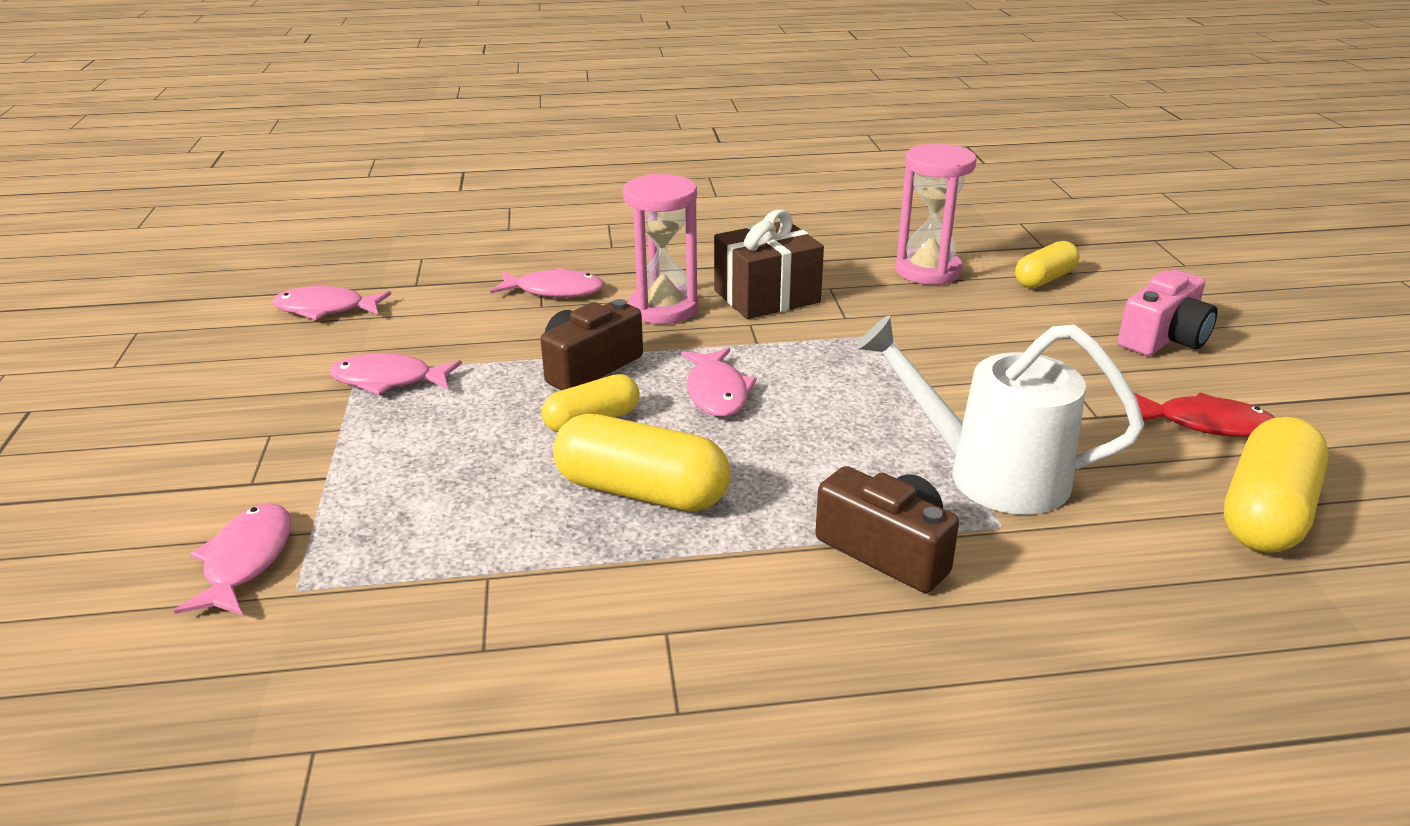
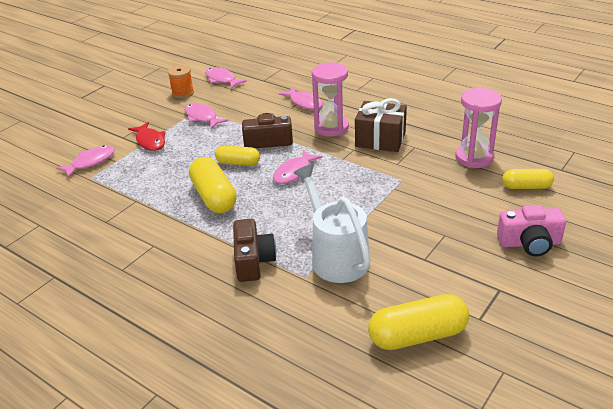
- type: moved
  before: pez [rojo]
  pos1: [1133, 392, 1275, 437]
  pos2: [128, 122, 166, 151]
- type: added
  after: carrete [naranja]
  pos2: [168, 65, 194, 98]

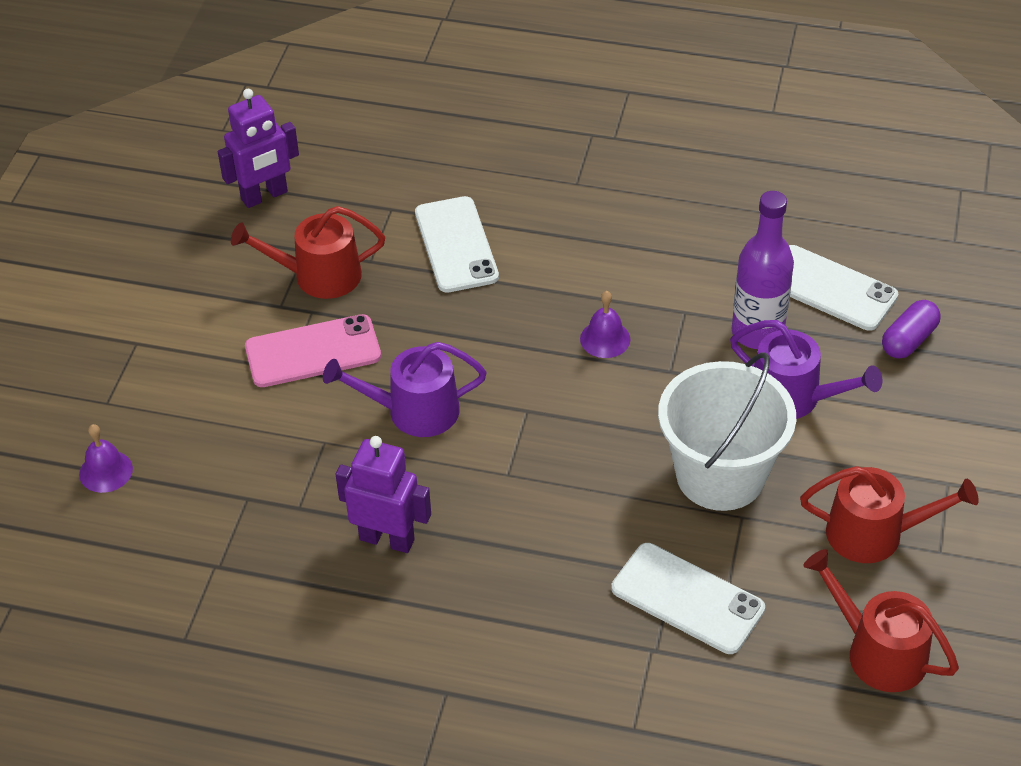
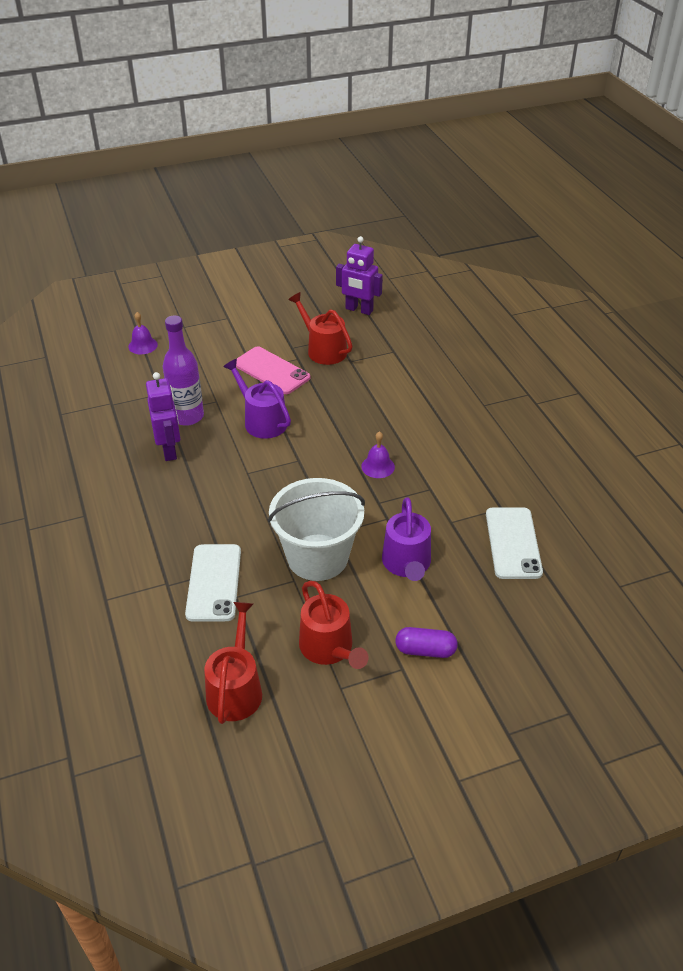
- type: moved
  before: botella [morado]
  pos1: [732, 191, 794, 349]
  pos2: [163, 315, 204, 426]
- type: removed
  before: móvil [blanco]
  pos1: [415, 196, 499, 293]
- type: moved
  before: cápsula [morado]
  pos1: [882, 300, 941, 359]
  pos2: [395, 627, 458, 658]

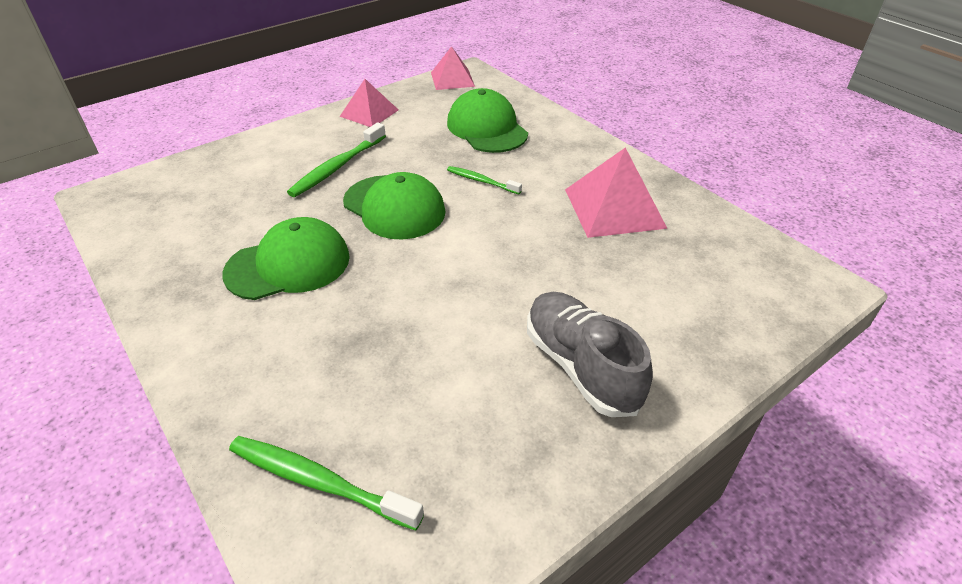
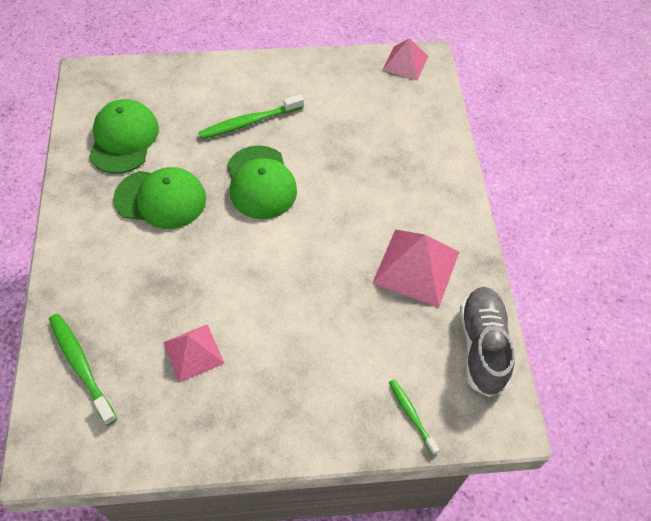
- type: moved
  before: pirámide [rosa]
  pos1: [339, 79, 398, 127]
  pos2: [163, 324, 225, 383]
- type: moved
  before: gorra [verde]
  pos1: [447, 88, 528, 153]
  pos2: [89, 99, 159, 174]
- type: moved
  before: cepillo de dientes [verde]
  pos1: [447, 166, 522, 194]
  pos2: [389, 379, 439, 455]
- type: moved
  before: zapato [gris]
  pos1: [527, 292, 653, 417]
  pos2: [460, 287, 515, 397]

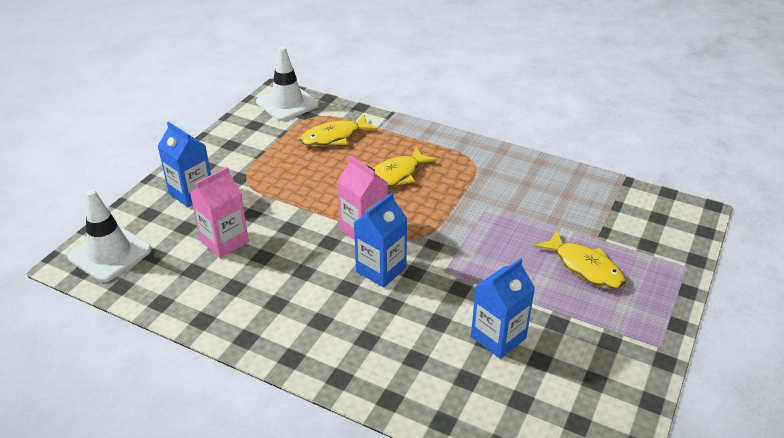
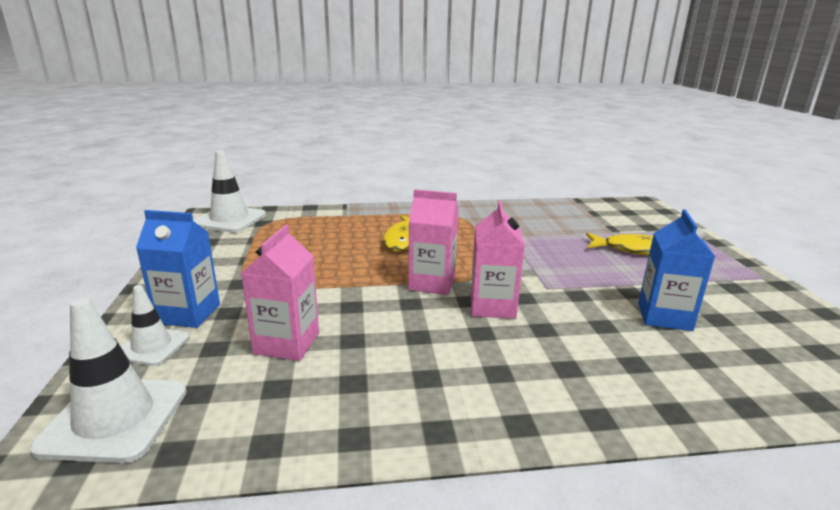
- type: removed
  before: pez [amarillo]
  pos1: [300, 115, 378, 146]
- type: recoloured
  before: cartón de leche [azul]
  after: cartón de leche [rosa]
  pos1: [354, 193, 407, 287]
  pos2: [471, 201, 525, 319]
- type: added
  after: cono de tráfico [blanco]
  pos2: [121, 285, 189, 366]

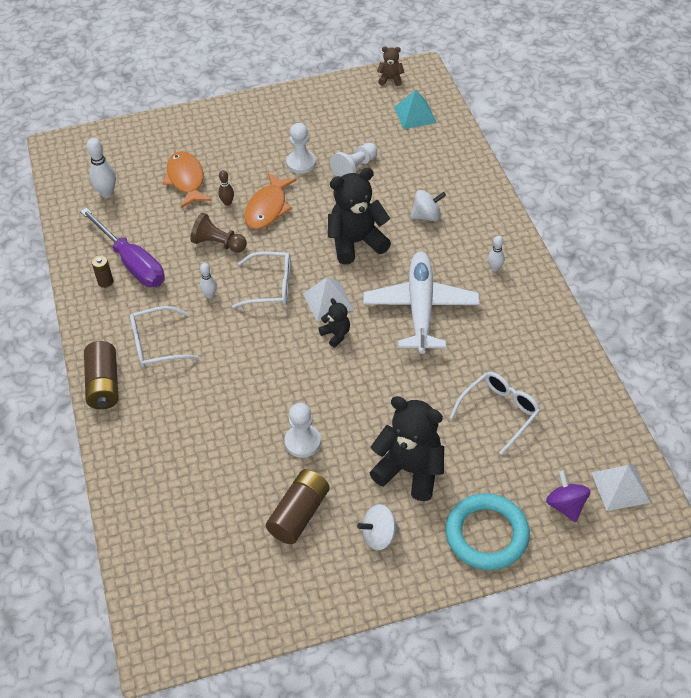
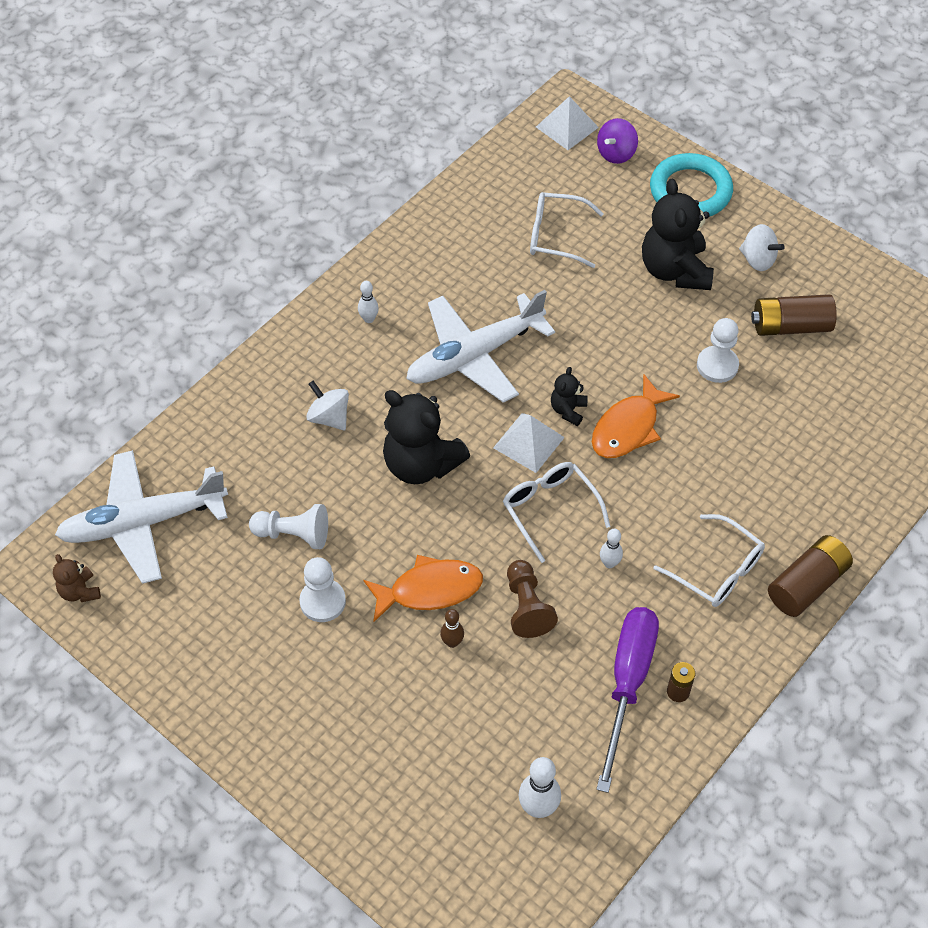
- type: replaced
  before: pirámide [turquesa]
  after: avión [blanco]
  pos1: [394, 90, 437, 129]
  pos2: [55, 450, 228, 584]
- type: moved
  before: pez [naranja]
  pos1: [162, 151, 212, 208]
  pos2: [592, 374, 680, 458]

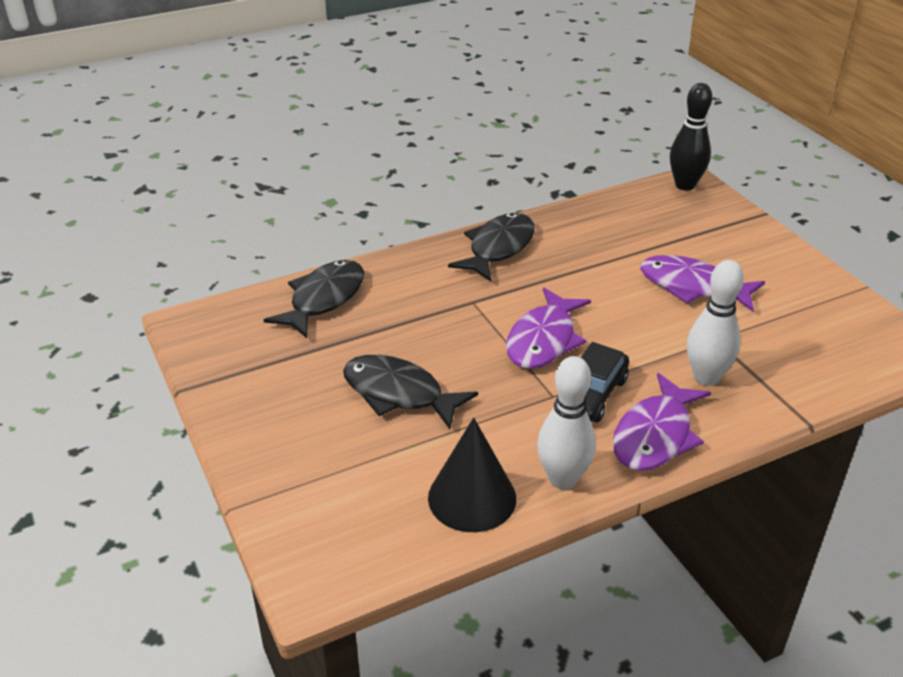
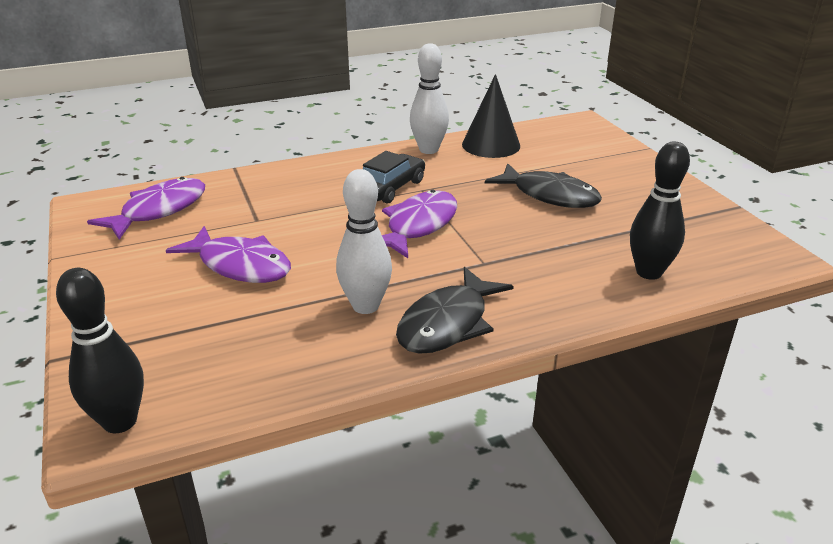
- type: replaced
  before: pez [negro]
  after: bolo [negro]
  pos1: [264, 260, 364, 338]
  pos2: [630, 142, 690, 280]
- type: moved
  before: bolo [blanco]
  pos1: [687, 260, 744, 386]
  pos2: [336, 169, 392, 314]
- type: moved
  before: pez [morado]
  pos1: [613, 373, 711, 471]
  pos2: [87, 177, 205, 240]

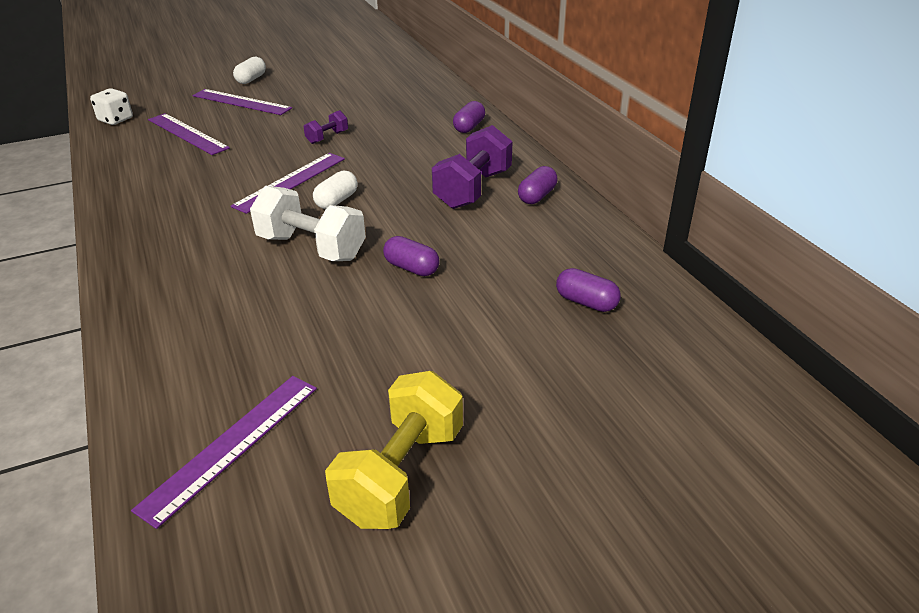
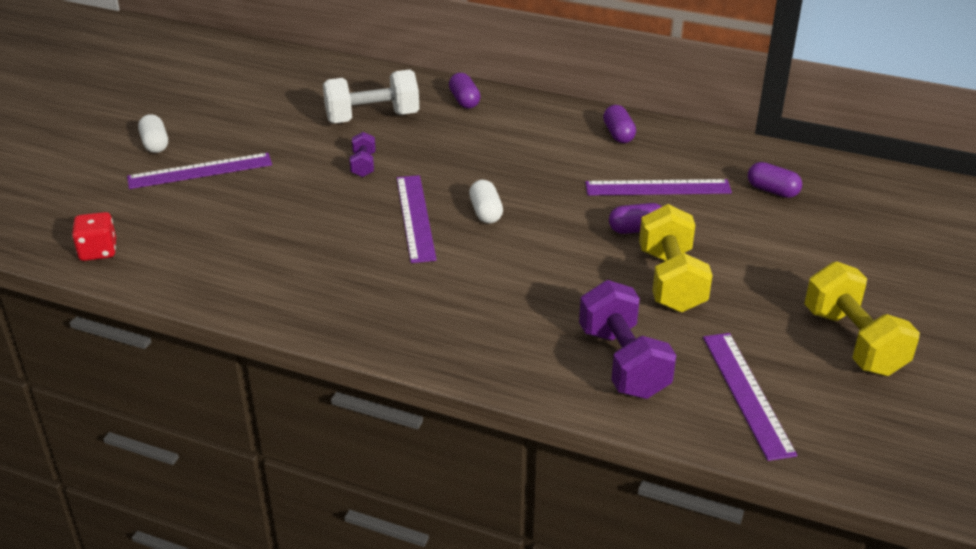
- type: recoloured
  before: dado [blanco]
  after: dado [rojo]
  pos1: [90, 88, 133, 125]
  pos2: [72, 212, 116, 261]
- type: moved
  before: regla [morado]
  pos1: [148, 113, 230, 155]
  pos2: [585, 179, 732, 195]
- type: moved
  before: mancuerna [morado]
  pos1: [432, 125, 513, 209]
  pos2: [579, 280, 676, 399]
- type: moved
  before: mancuerna [blanco]
  pos1: [250, 186, 366, 261]
  pos2: [323, 70, 419, 123]
- type: turned
  before: cápsula [morado]
  pos1: [556, 268, 621, 312]
  pos2: [748, 162, 802, 198]
  turn: 45
- type: added
  after: mancuerna [amarillo]
  pos2: [639, 204, 712, 313]

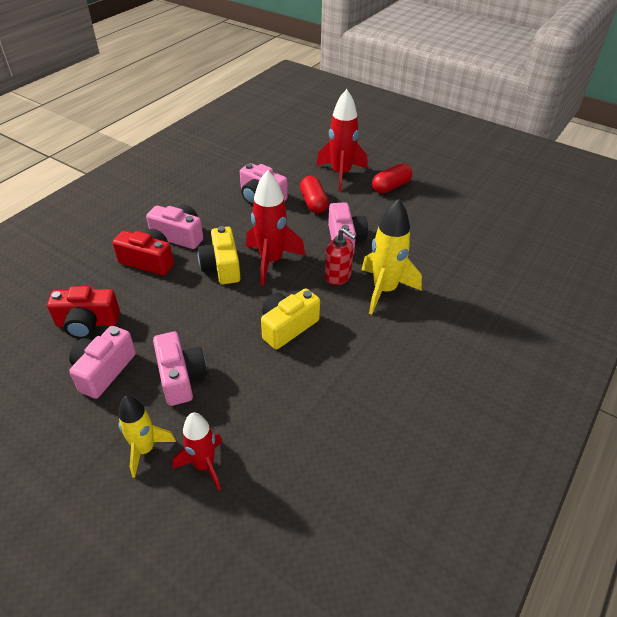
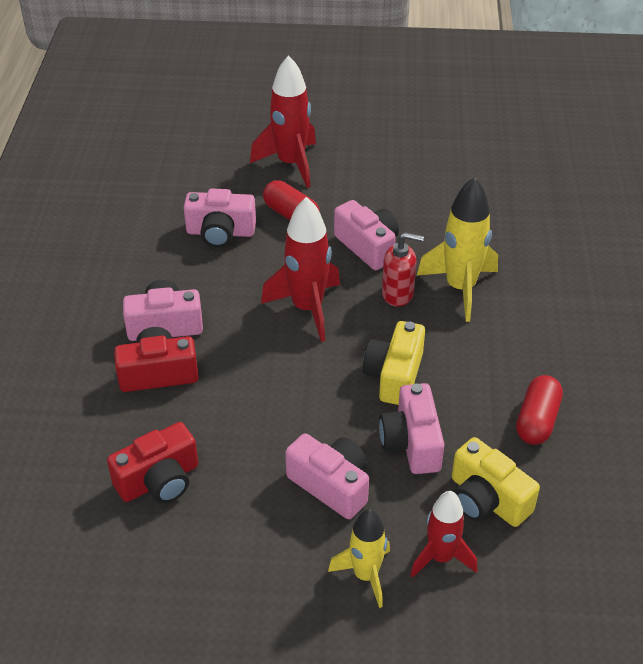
- type: moved
  before: cápsula [rojo]
  pos1: [372, 163, 412, 194]
  pos2: [516, 375, 563, 445]
- type: moved
  before: cámara [amarillo]
  pos1: [198, 226, 240, 284]
  pos2: [452, 437, 540, 527]
- type: moved
  before: cámara [rosa]
  pos1: [69, 326, 136, 399]
  pos2: [379, 383, 445, 474]

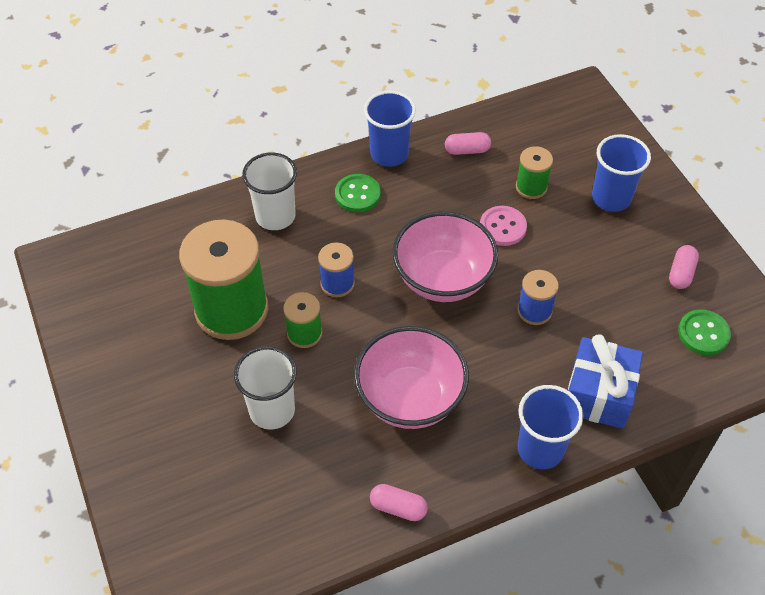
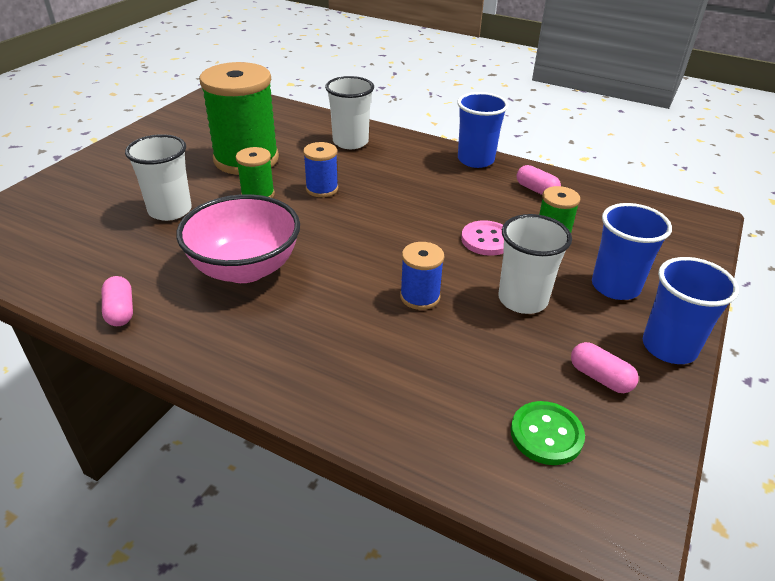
- type: removed
  before: botón [verde]
  pos1: [335, 174, 381, 212]
- type: removed
  before: cuenco [rosa]
  pos1: [392, 211, 498, 302]
- type: turned
  before: cápsula [rosa]
  pos1: [669, 245, 699, 289]
  pos2: [571, 342, 639, 393]
  turn: 60
- type: removed
  before: regalo [azul]
  pos1: [568, 334, 643, 429]
- type: moved
  before: vaso [azul]
  pos1: [517, 385, 583, 469]
  pos2: [643, 257, 739, 364]
- type: added
  after: vaso [blanco]
  pos2: [498, 214, 572, 314]

